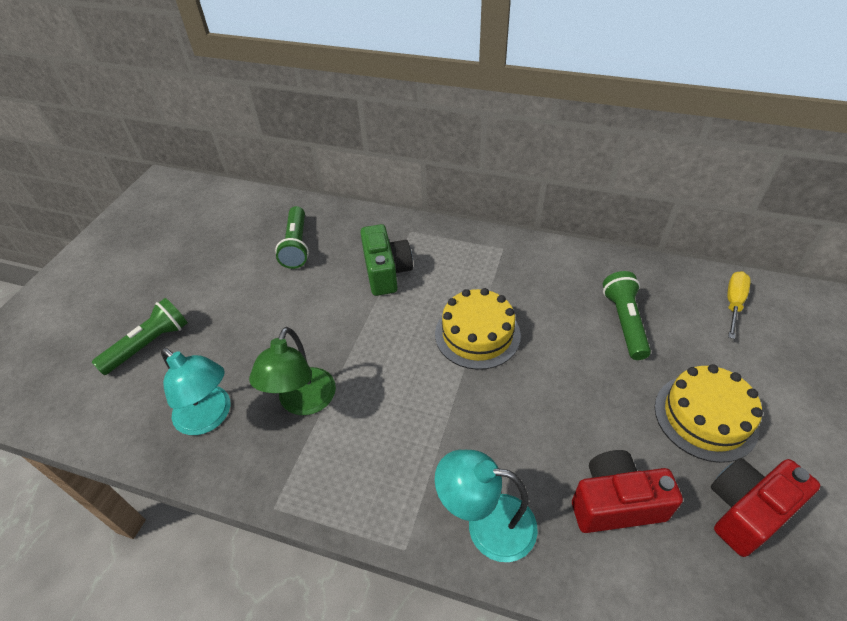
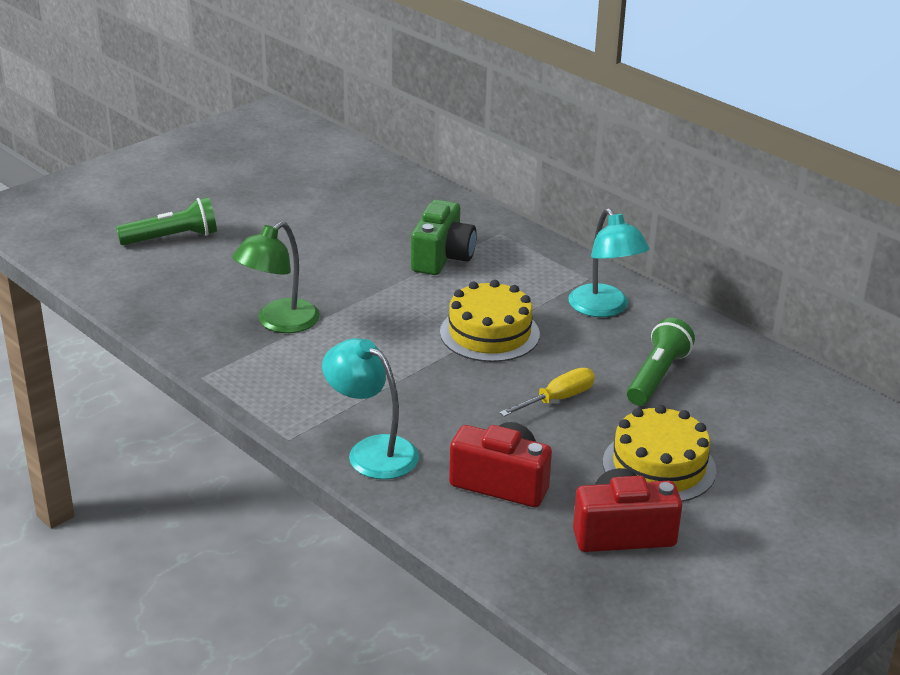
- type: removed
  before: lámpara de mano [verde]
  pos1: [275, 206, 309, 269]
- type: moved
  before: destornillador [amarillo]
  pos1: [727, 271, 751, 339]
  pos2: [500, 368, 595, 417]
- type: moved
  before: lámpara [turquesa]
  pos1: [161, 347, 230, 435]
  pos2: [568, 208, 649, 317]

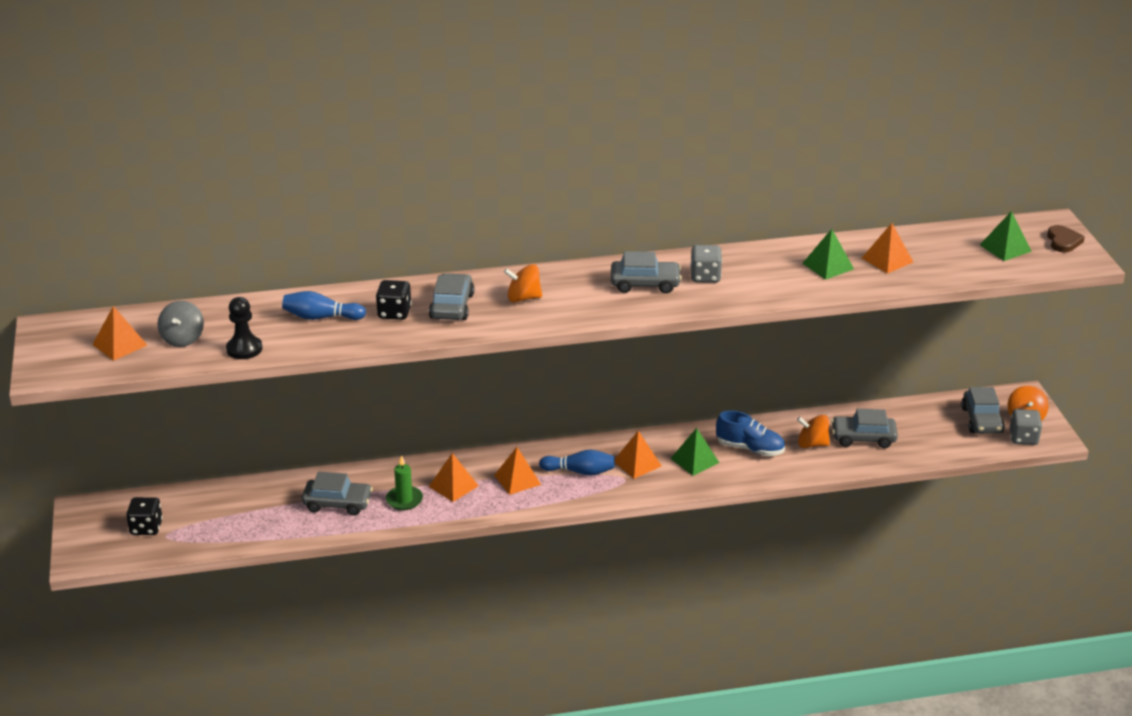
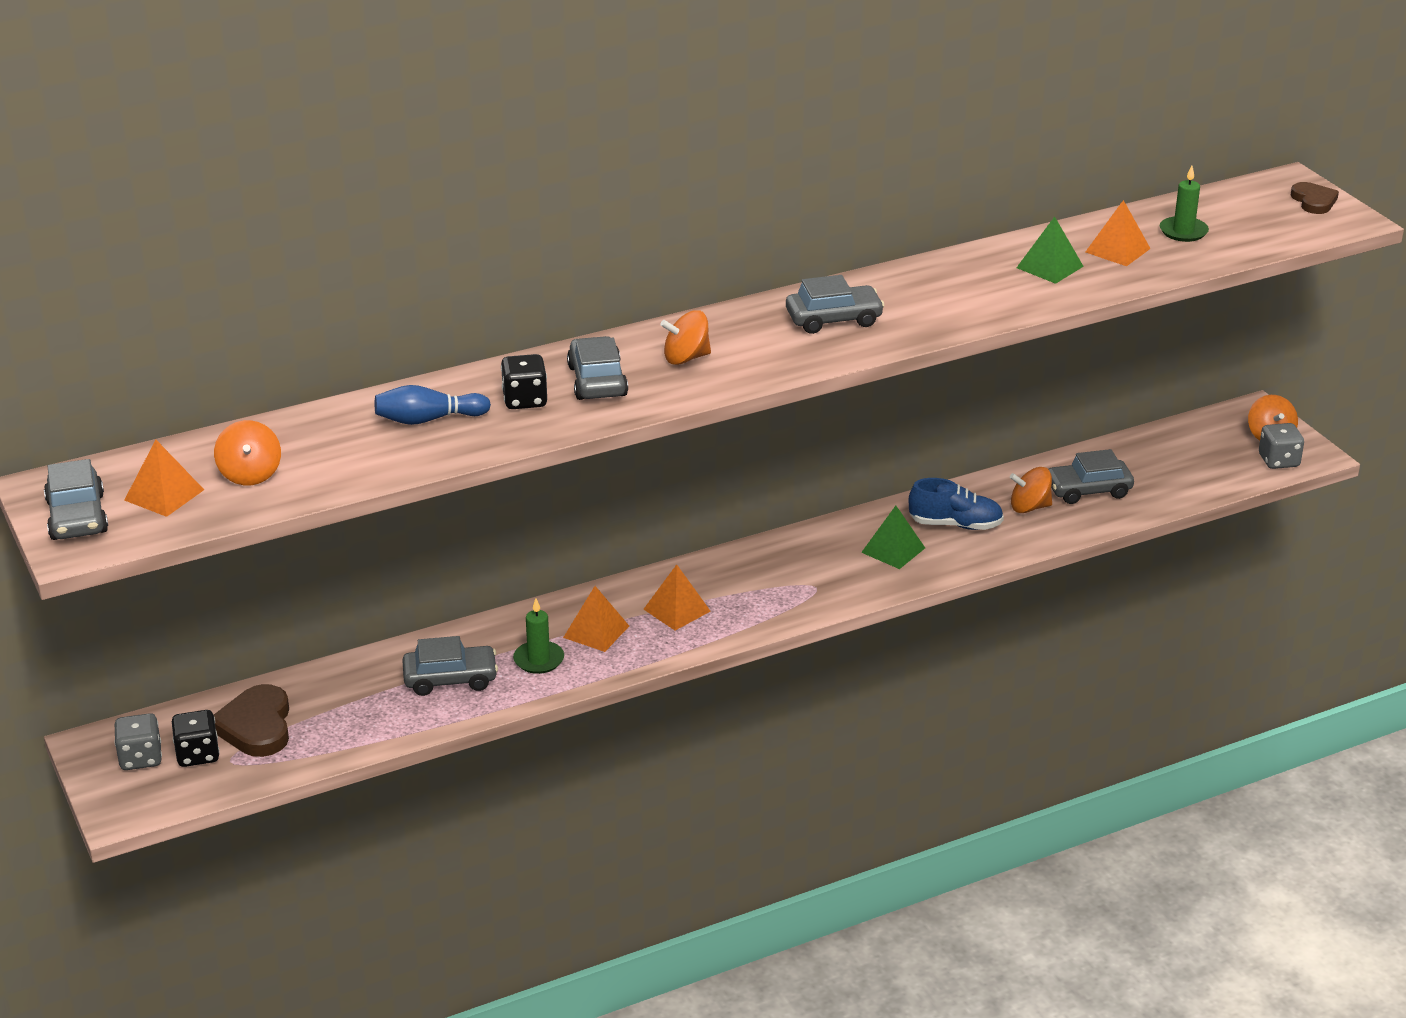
- type: removed
  before: pirámide [verde]
  pos1: [980, 211, 1032, 261]
- type: moved
  before: dado [gris]
  pos1: [690, 245, 722, 283]
  pos2: [114, 713, 162, 770]
- type: removed
  before: peón [negro]
  pos1: [226, 297, 262, 359]
- type: recoloured
  before: peonza [gris]
  after: peonza [naranja]
  pos1: [158, 301, 204, 347]
  pos2: [214, 420, 281, 485]
- type: moved
  before: coche [gris]
  pos1: [961, 387, 1005, 434]
  pos2: [44, 459, 108, 540]
- type: removed
  before: pirámide [naranja]
  pos1: [615, 431, 662, 479]
- type: removed
  before: bolo [azul]
  pos1: [539, 449, 615, 476]
- type: added
  after: vela [verde]
  pos2: [1160, 166, 1209, 242]
- type: added
  after: corazón [marrón]
  pos2: [214, 684, 289, 757]

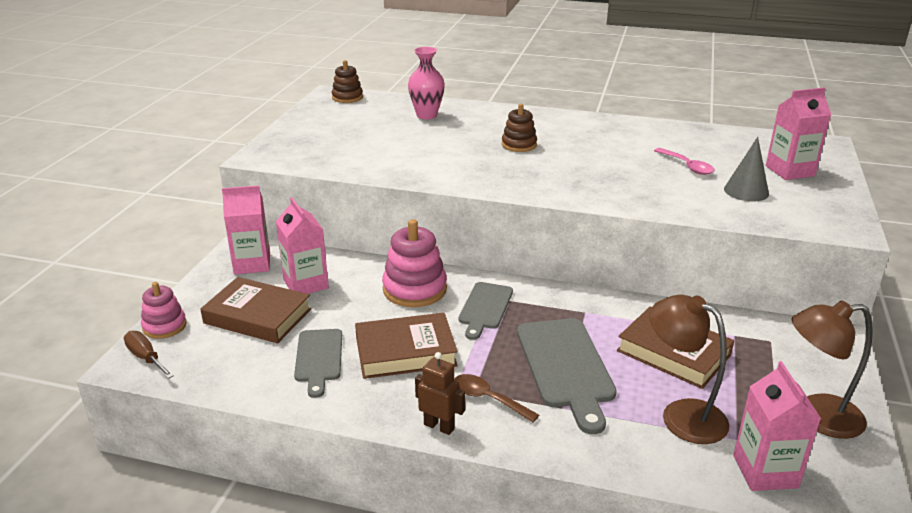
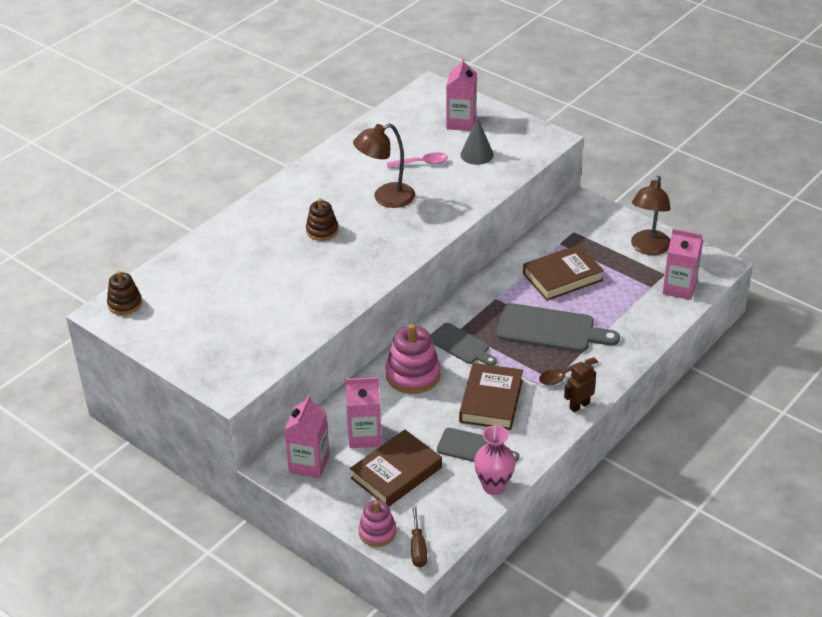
- type: moved
  before: florero [rosa]
  pos1: [408, 47, 445, 119]
  pos2: [474, 425, 516, 495]
- type: moved
  before: lámpara [marrón]
  pos1: [650, 295, 730, 444]
  pos2: [353, 123, 415, 208]
- type: turned
  before: destornillador [marrón]
  pos1: [124, 331, 174, 379]
  pos2: [411, 505, 427, 568]
  turn: -75

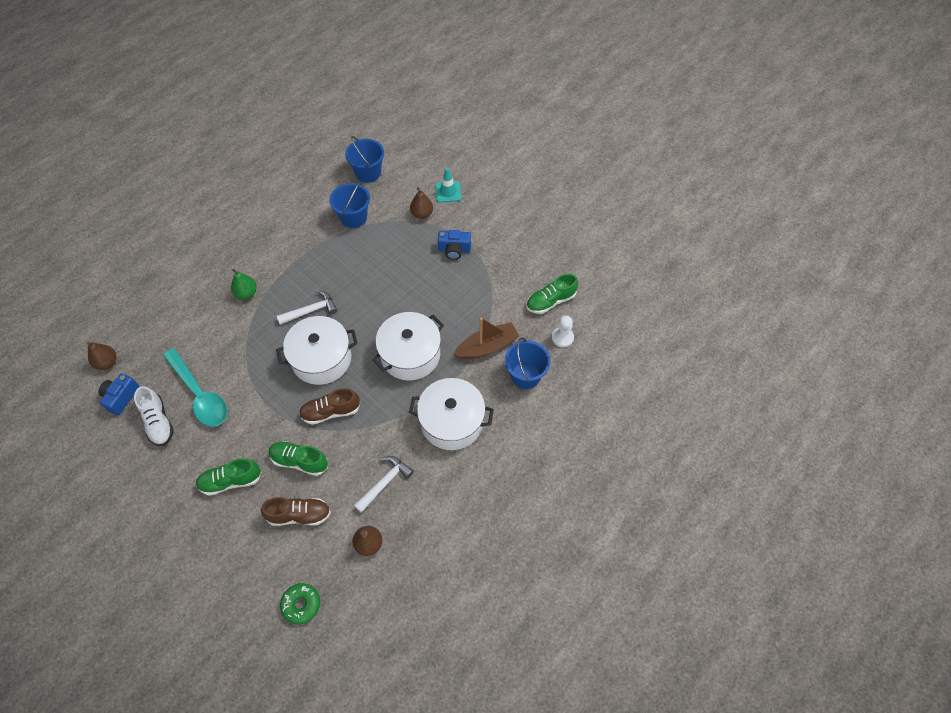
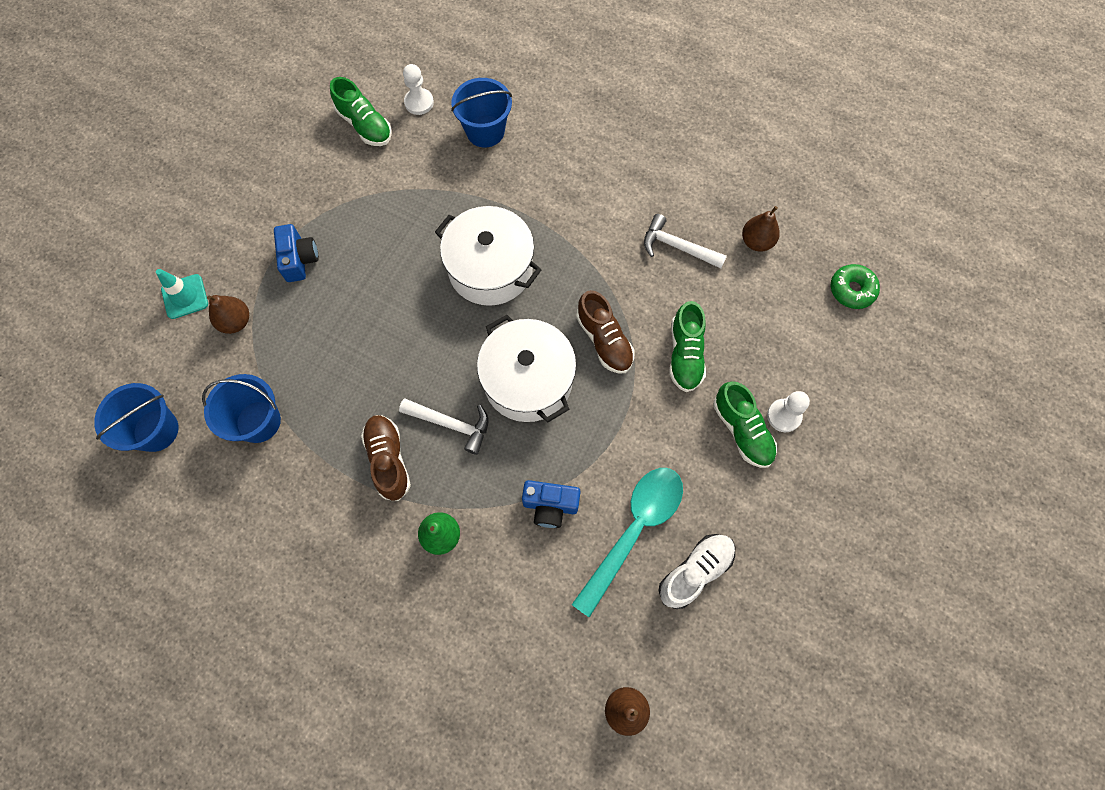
- type: turned
  before: martillo [blanco]
  pos1: [277, 290, 337, 325]
  pos2: [399, 399, 488, 455]
  turn: 150
- type: removed
  before: barco [marrón]
  pos1: [453, 318, 520, 359]
- type: moved
  before: cámara [azul]
  pos1: [99, 373, 139, 415]
  pos2: [522, 480, 581, 528]
- type: removed
  before: olla [blanco]
  pos1: [409, 378, 494, 450]
- type: moved
  before: zapato [marrón]
  pos1: [261, 497, 331, 526]
  pos2: [361, 415, 411, 501]
- type: added
  after: peón [blanco]
  pos2: [767, 391, 810, 432]

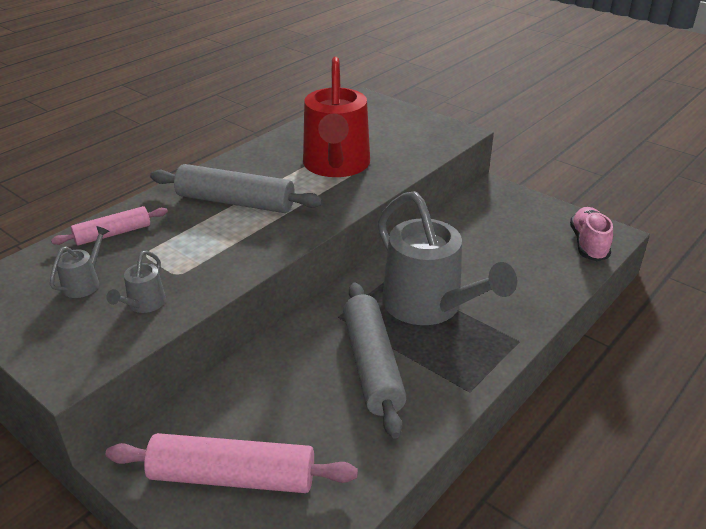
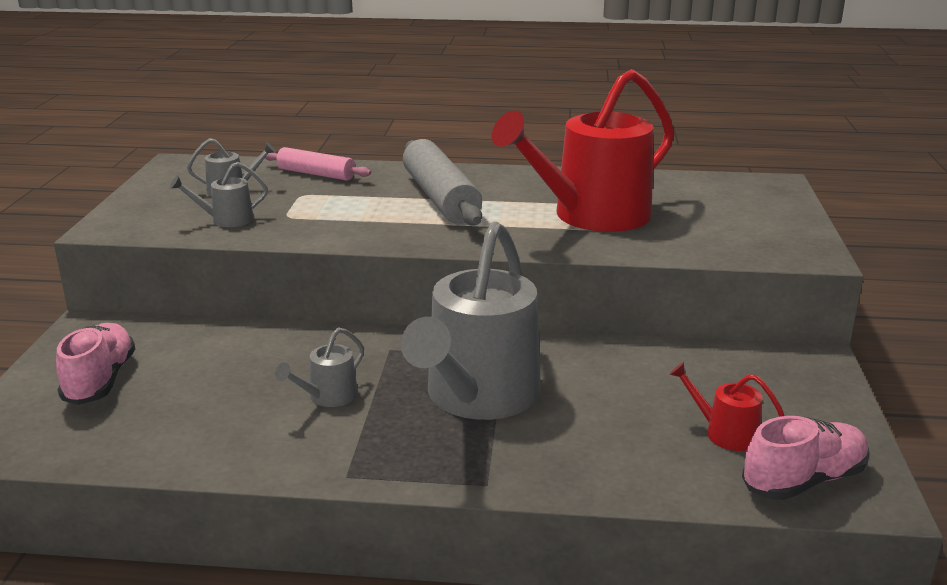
- type: replaced
  before: rodillo [gris]
  after: regadera [gris]
  pos1: [343, 283, 407, 438]
  pos2: [275, 327, 364, 407]
- type: replaced
  before: rodillo [rosa]
  after: zapato [rosa]
  pos1: [106, 433, 358, 493]
  pos2: [56, 323, 135, 405]
- type: added
  after: regadera [rojo]
  pos2: [669, 362, 784, 451]

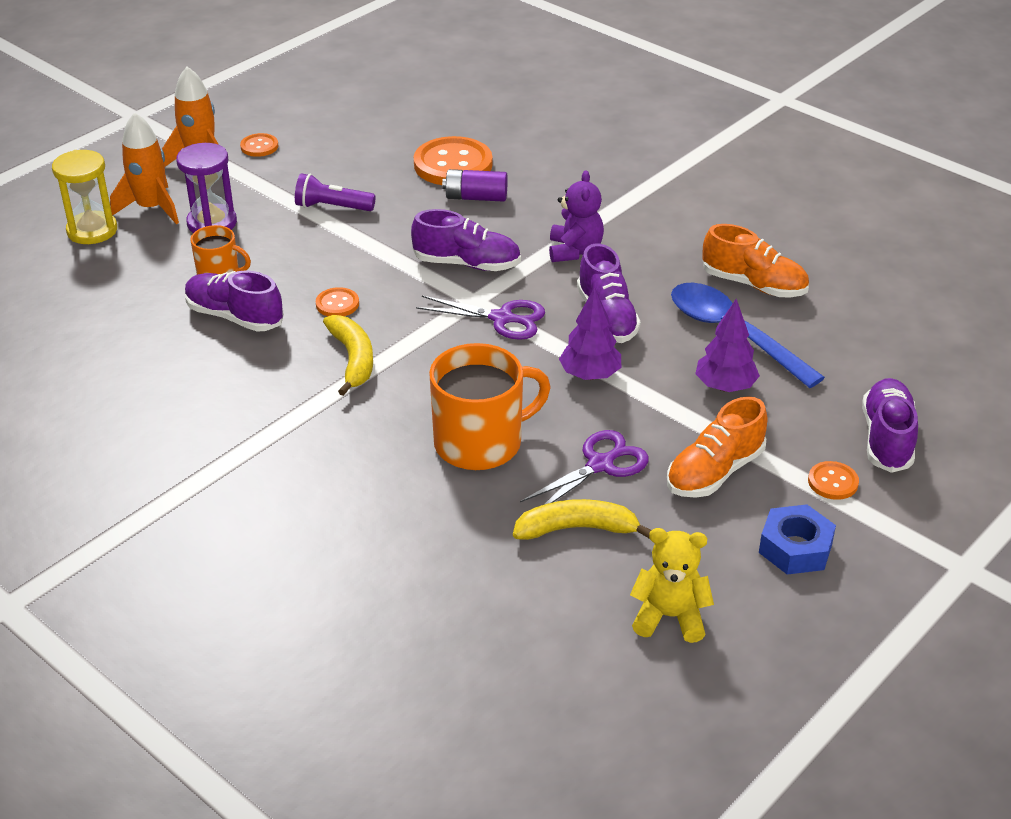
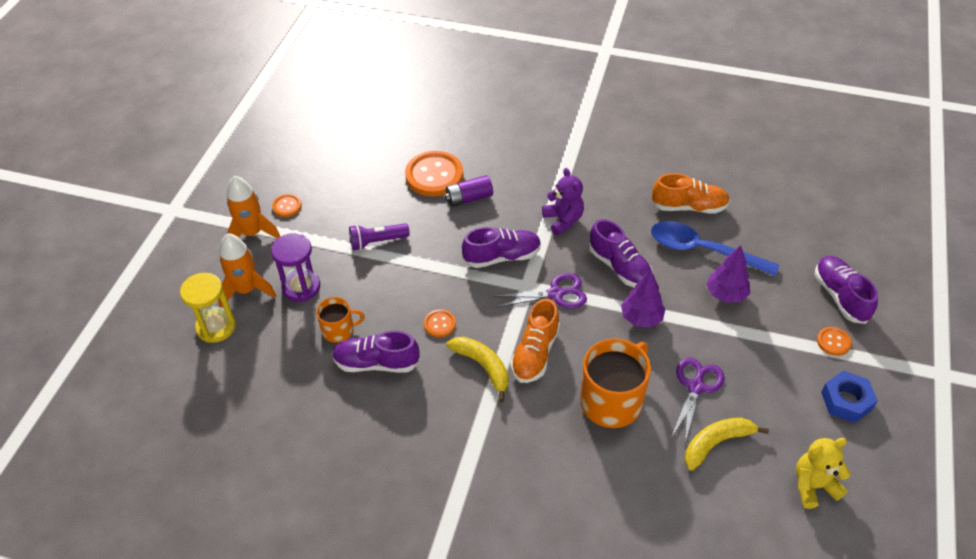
- type: moved
  before: zapato [naranja]
  pos1: [667, 396, 767, 498]
  pos2: [510, 298, 560, 383]

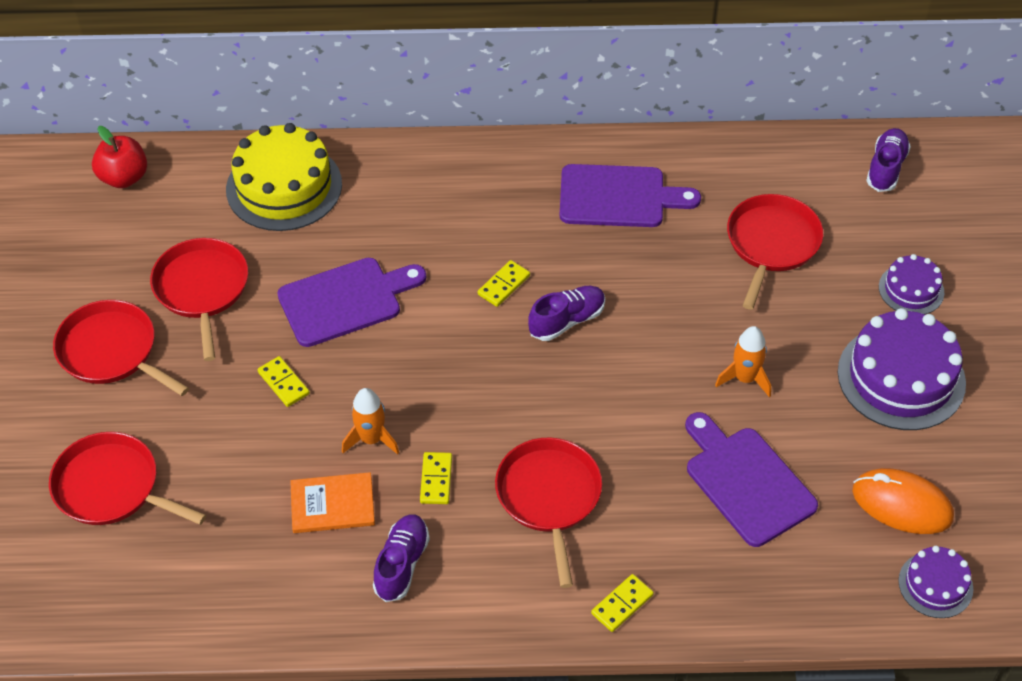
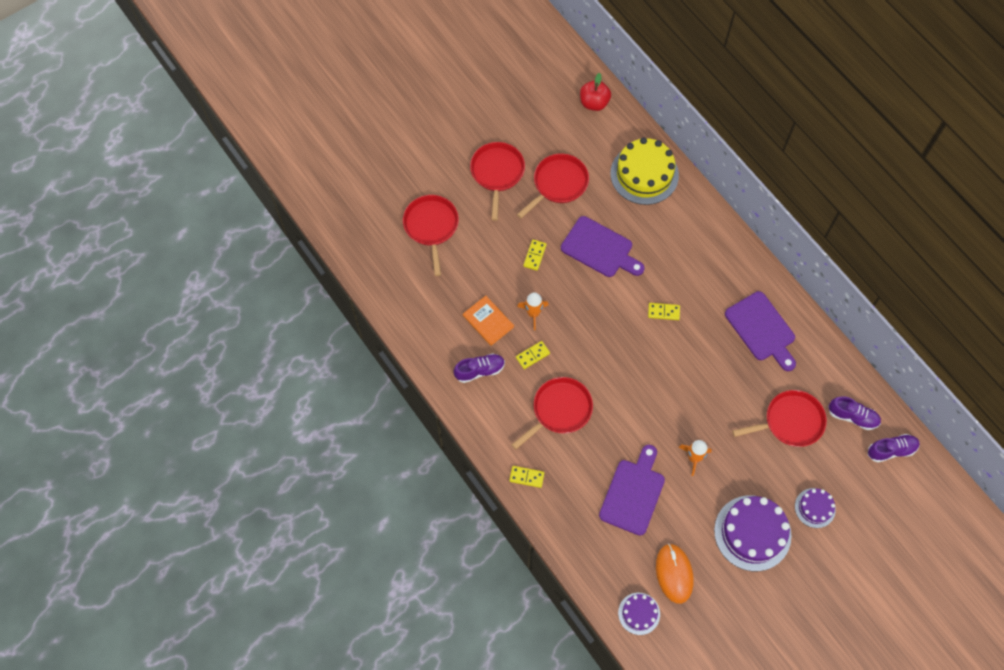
- type: moved
  before: zapato [morado]
  pos1: [528, 286, 605, 341]
  pos2: [828, 396, 881, 430]

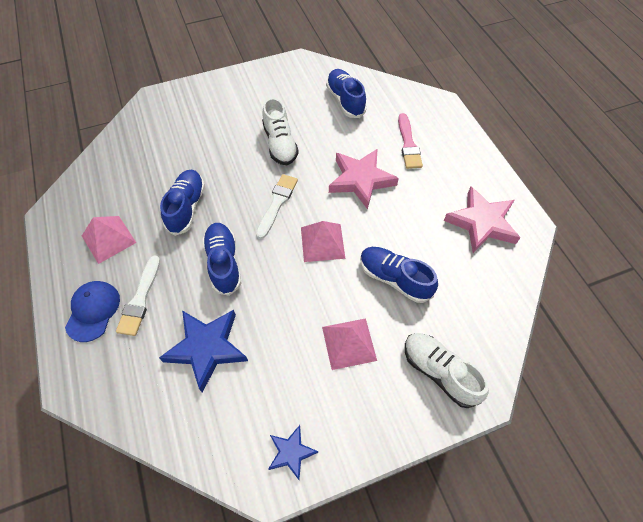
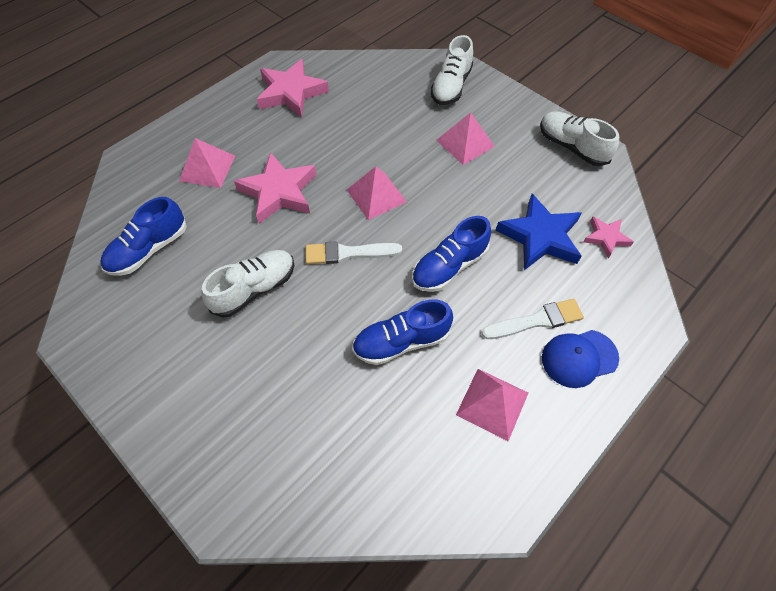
- type: replaced
  before: pincel [rosa]
  after: pirámide [rosa]
  pos1: [398, 113, 423, 169]
  pos2: [179, 138, 235, 188]
- type: removed
  before: zapato [azul]
  pos1: [360, 247, 438, 303]
- type: replaced
  before: estrella [azul]
  after: zapato [blanco]
  pos1: [268, 425, 318, 480]
  pos2: [540, 111, 619, 166]
- type: added
  after: estrella [rosa]
  pos2: [583, 216, 634, 259]

